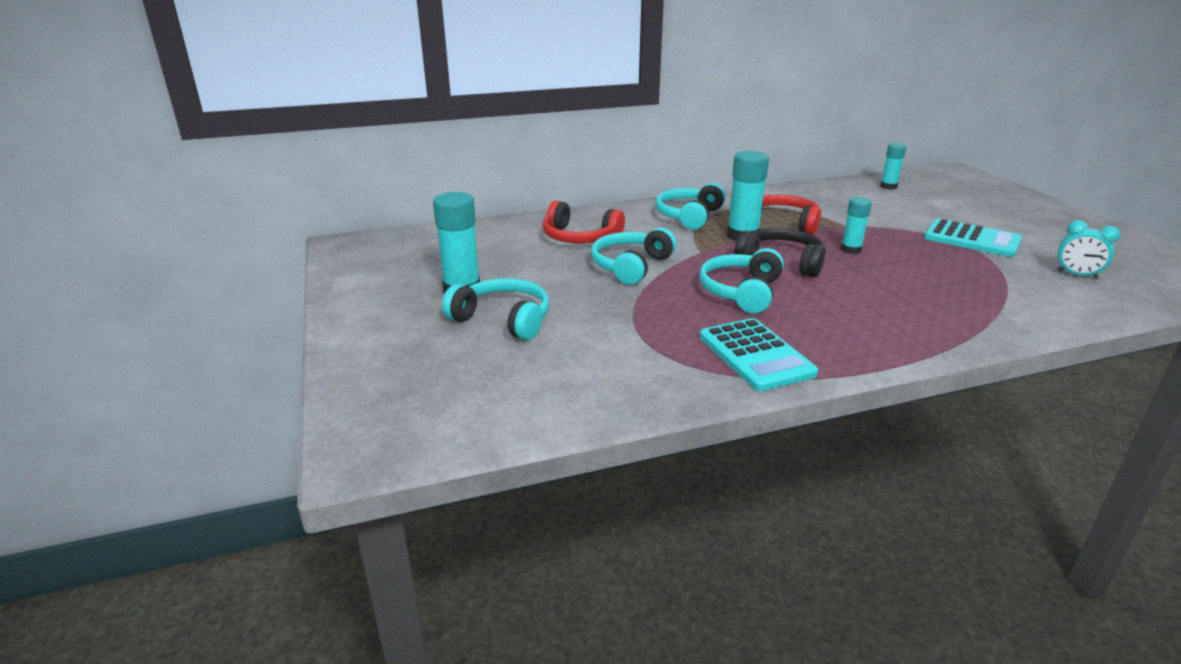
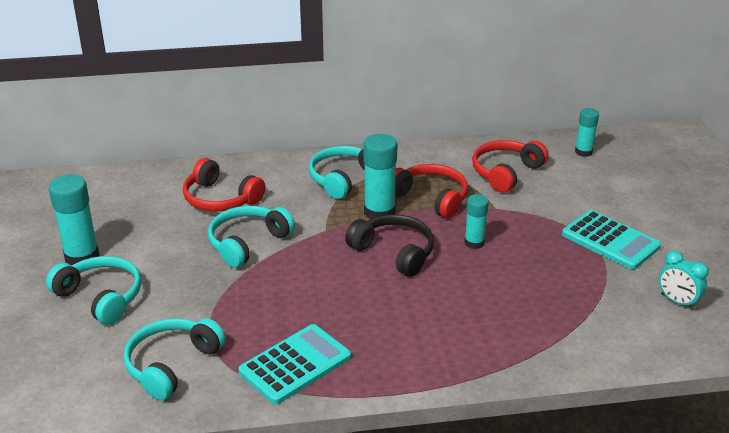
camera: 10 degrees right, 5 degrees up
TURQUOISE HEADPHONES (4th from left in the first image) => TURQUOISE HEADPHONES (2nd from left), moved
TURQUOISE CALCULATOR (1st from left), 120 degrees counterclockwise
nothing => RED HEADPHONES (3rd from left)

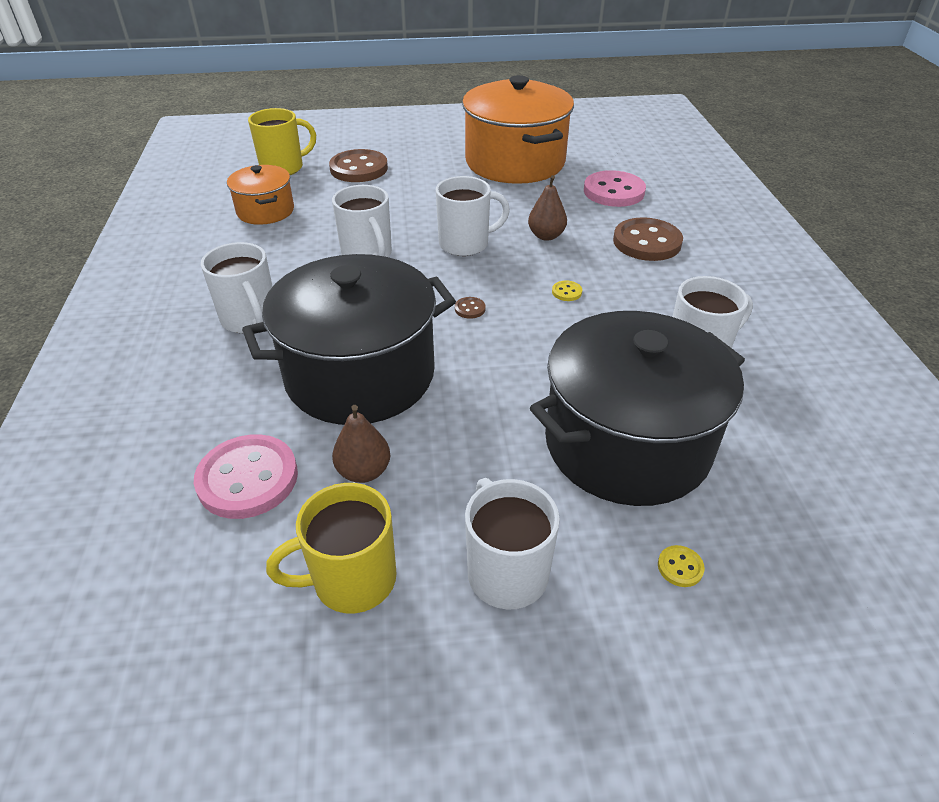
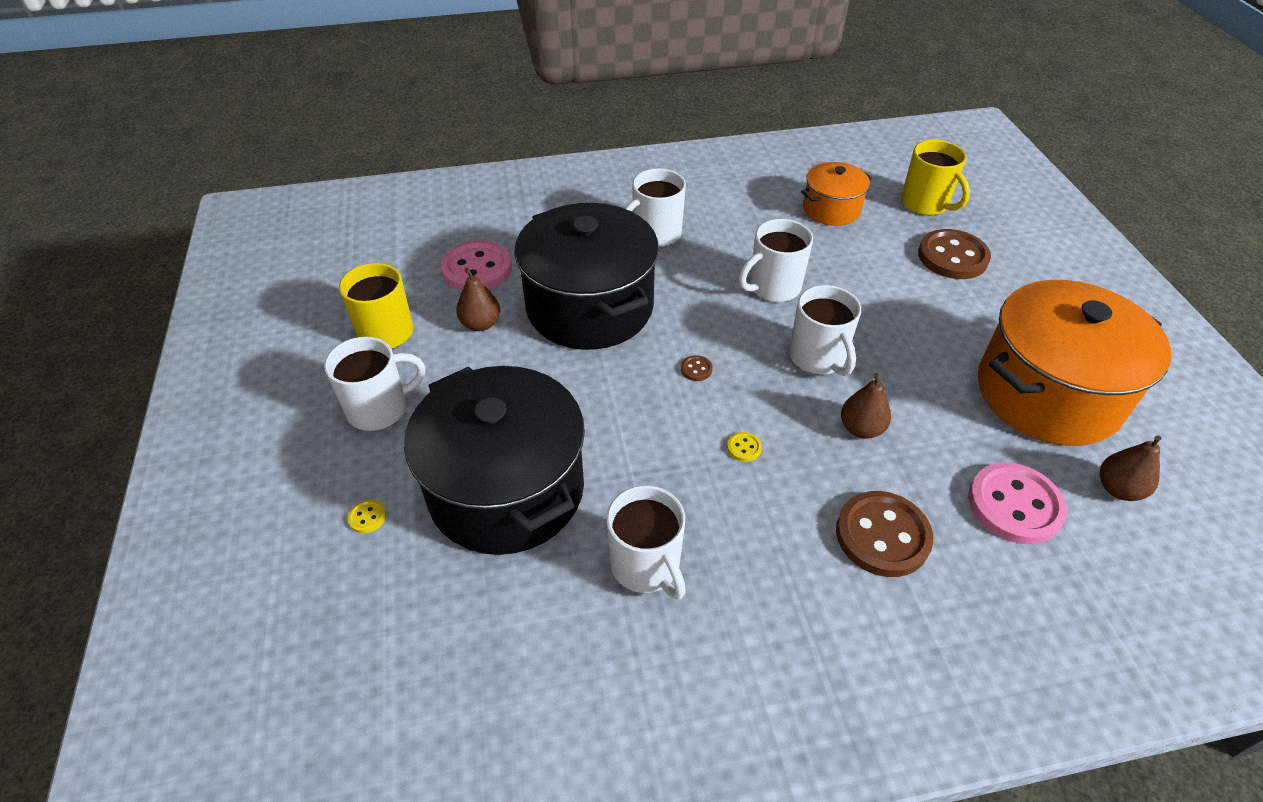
camera: 85 degrees right, 5 degrees up
nothing => BROWN PEAR (3rd from left)

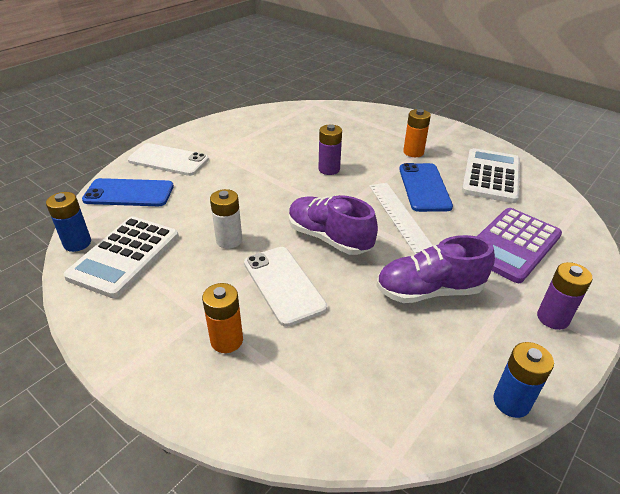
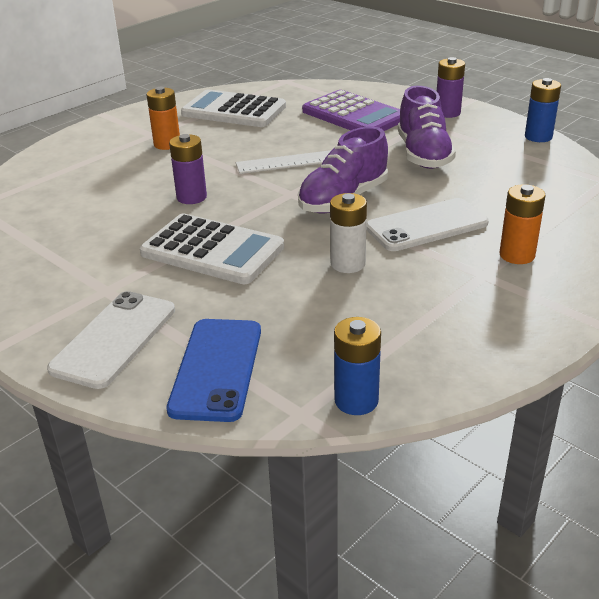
camera: 85 degrees left, 5 degrees down
WHITE CALCULATOR (1st from left), moved
BLUE PHONE (2nd from left) => nothing

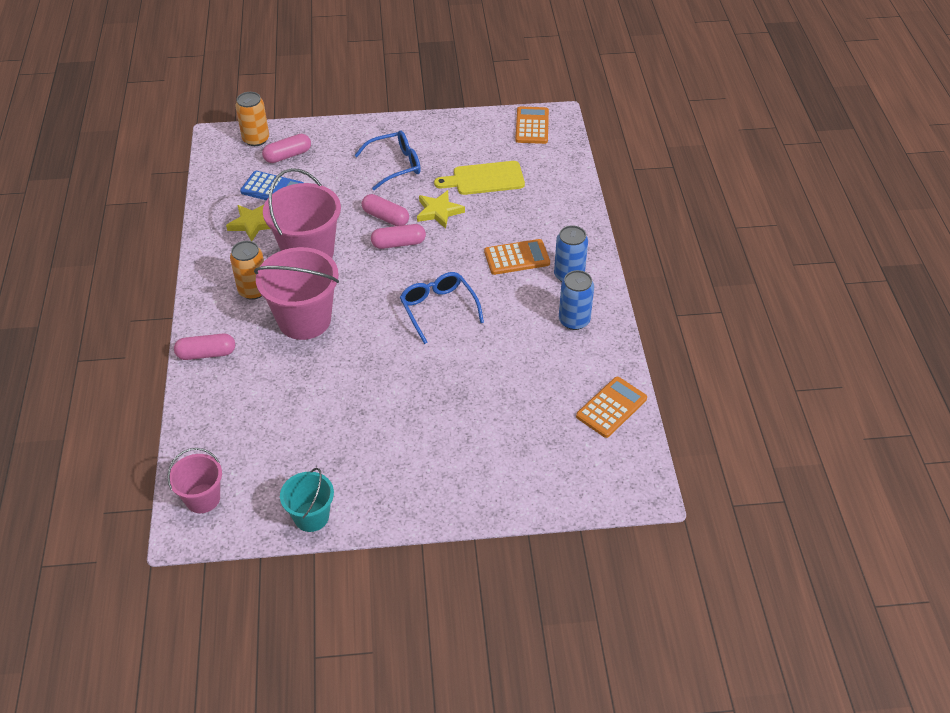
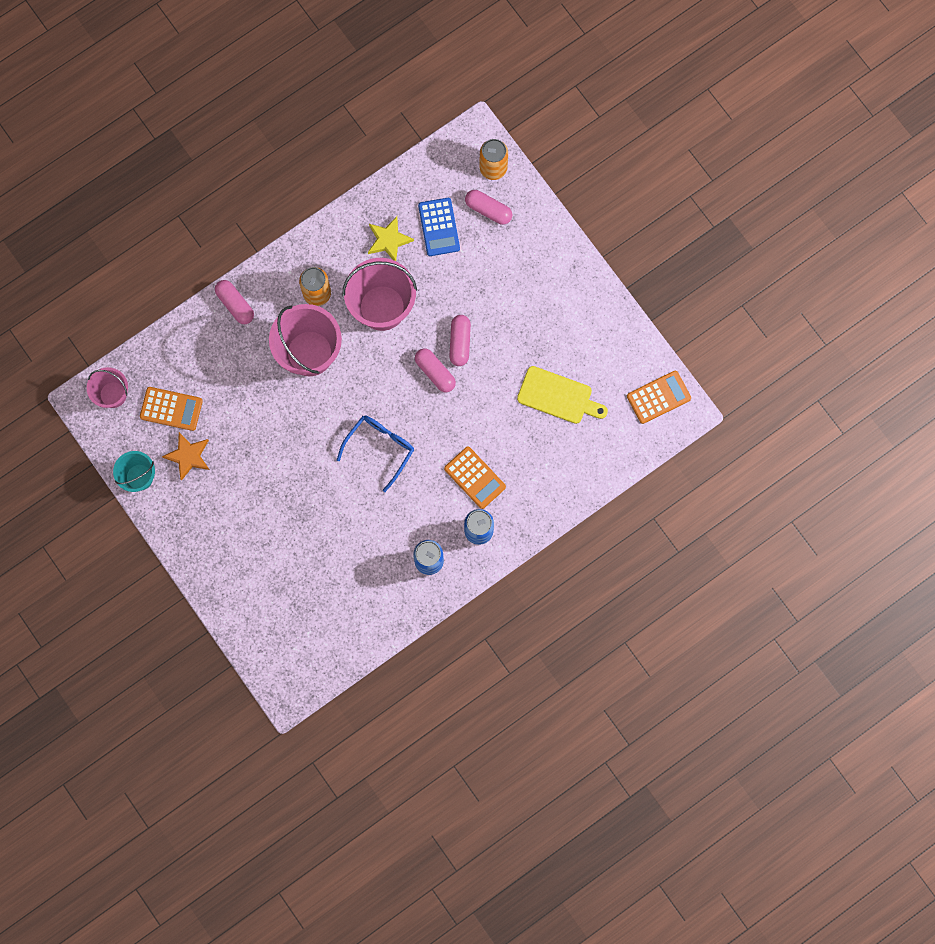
camera: 60 degrees right, 30 degrees up
BLUE GLASSES (1st from left) => nothing
YELLOW STAR (2nd from left) => nothing
YELLOW CUTTING BOARD, 150 degrees clockwise
ORANGE CALCULATOR (3rd from left in the first image) => ORANGE CALCULATOR (1st from left), moved
nothing => ORANGE STAR

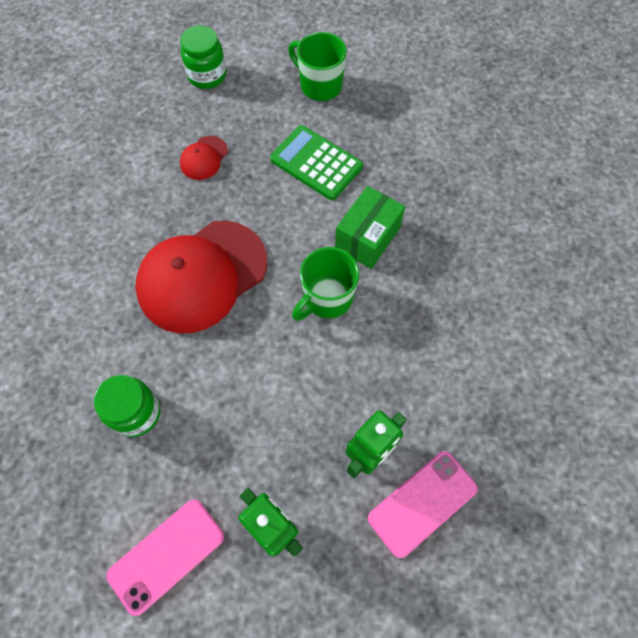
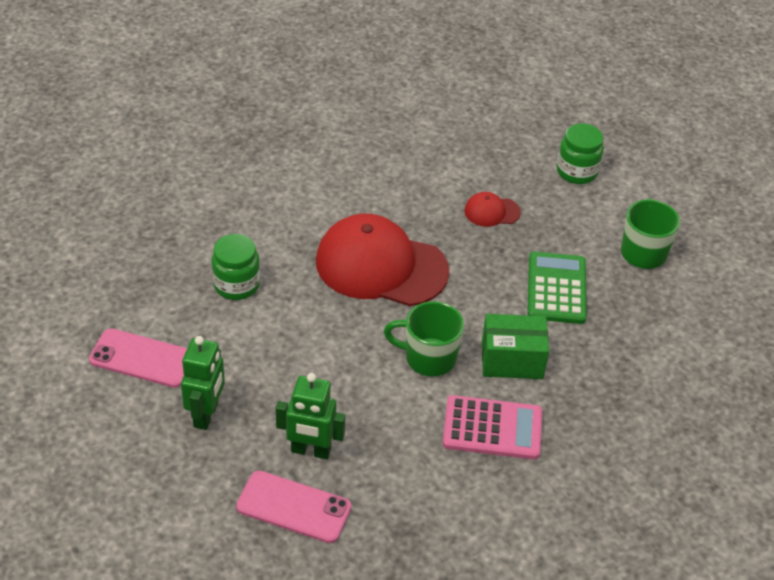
camera: 55 degrees right, 20 degrees down
nothing => PINK CALCULATOR

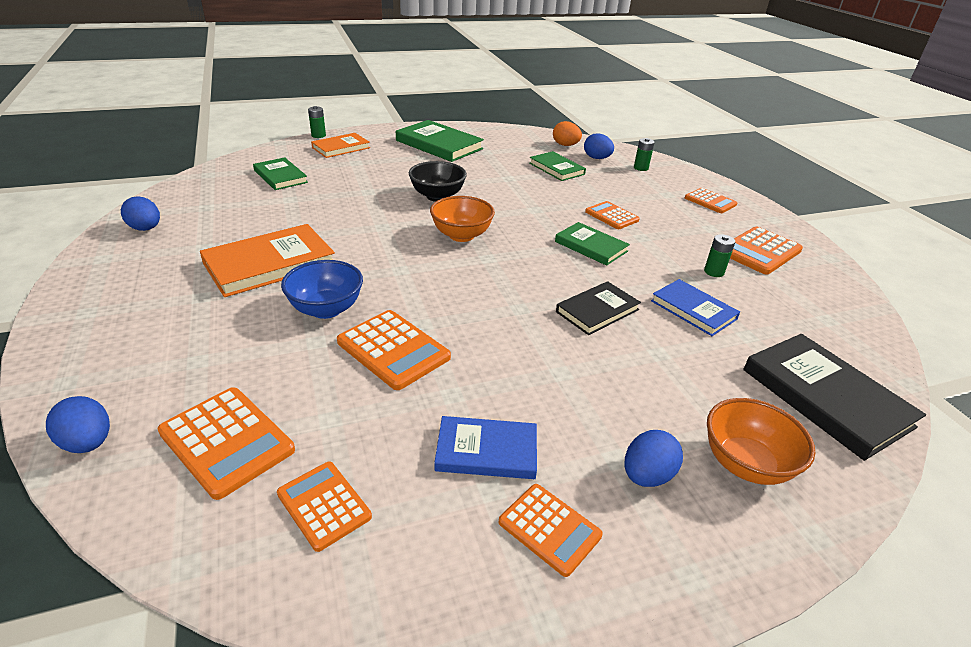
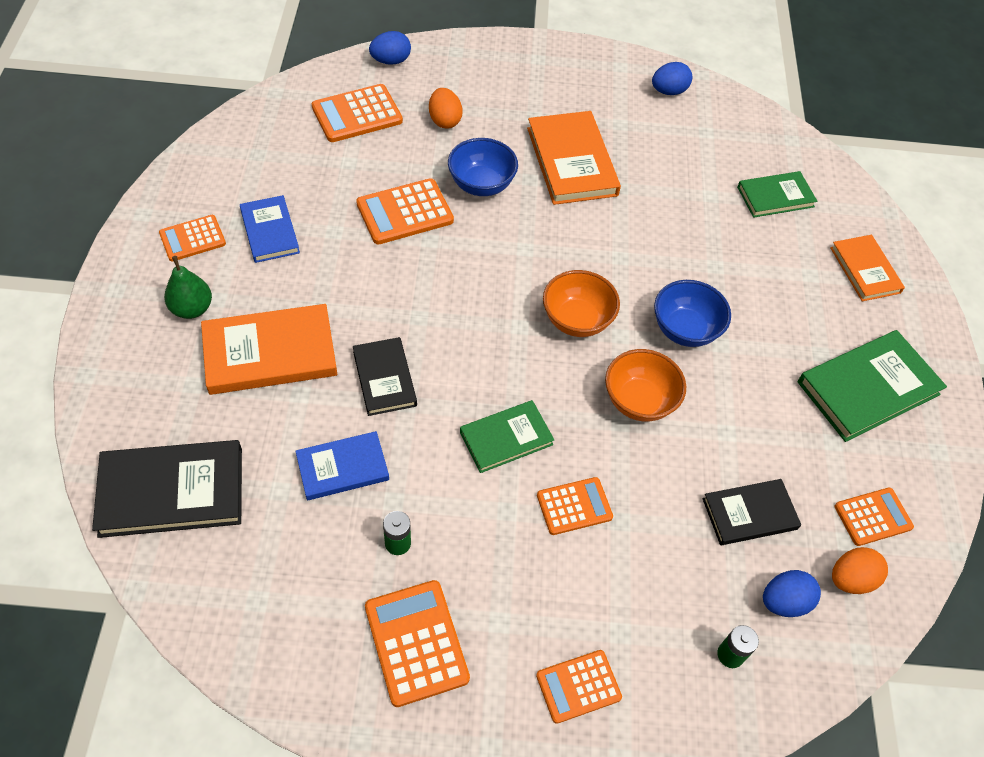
camera: 110 degrees right, 20 degrees up
ORANGE CALCULATOR (2nd from left in the first image) => ORANGE CALCULATOR (7th from left), moved
GREEN BATTERY (1st from left) => nothing
BLACK BOWL => BLUE BOWL (2nd from left)
BLUE BOOK (1st from left), 45 degrees counterclockwise
GREEN BOOK (3rd from left) => BLACK BOOK (3rd from left)
BLUE EGG (4th from left) => GREEN PEAR
ORANGE BOWL (2nd from left), moved
nothing => ORANGE BOOK (1st from left)
nothing => ORANGE EGG (1st from left)

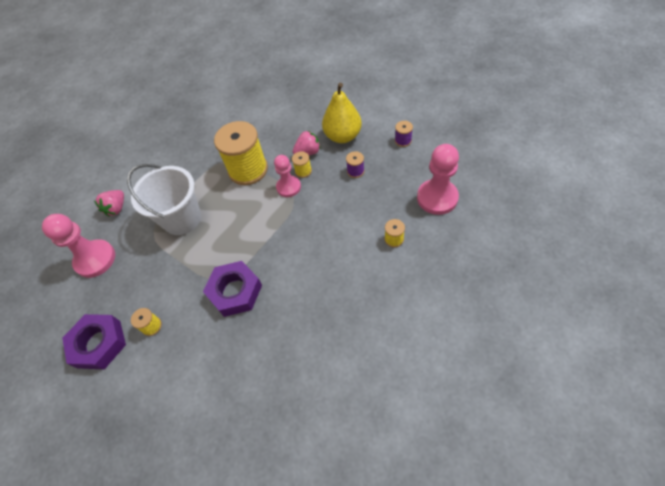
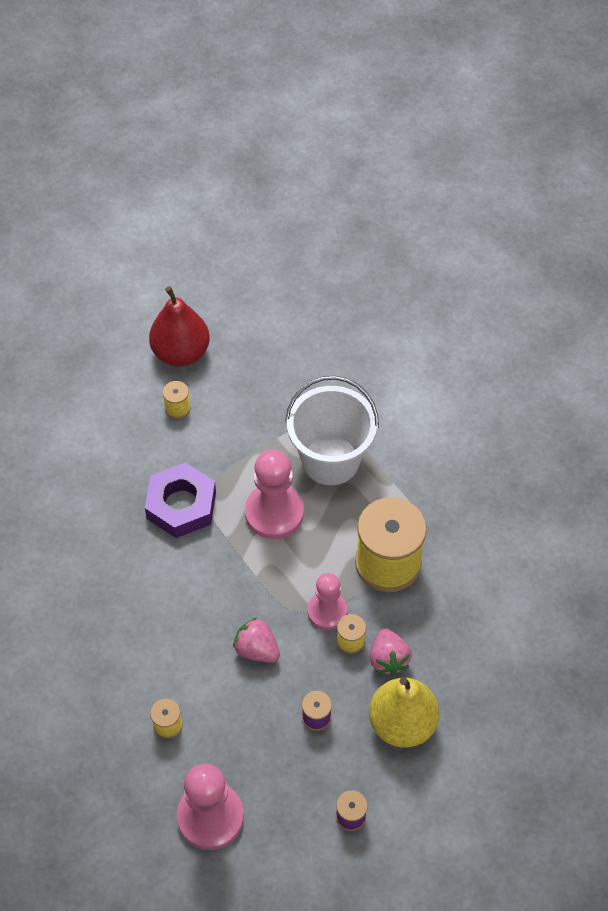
camera: 100 degrees right, 0 degrees up
PINK PAWN (1st from left in the first image) => PINK PAWN (2nd from left), moved
PURPLE NUT (1st from left) => RED PEAR
PINK STRAWBERRY (1st from left), moved

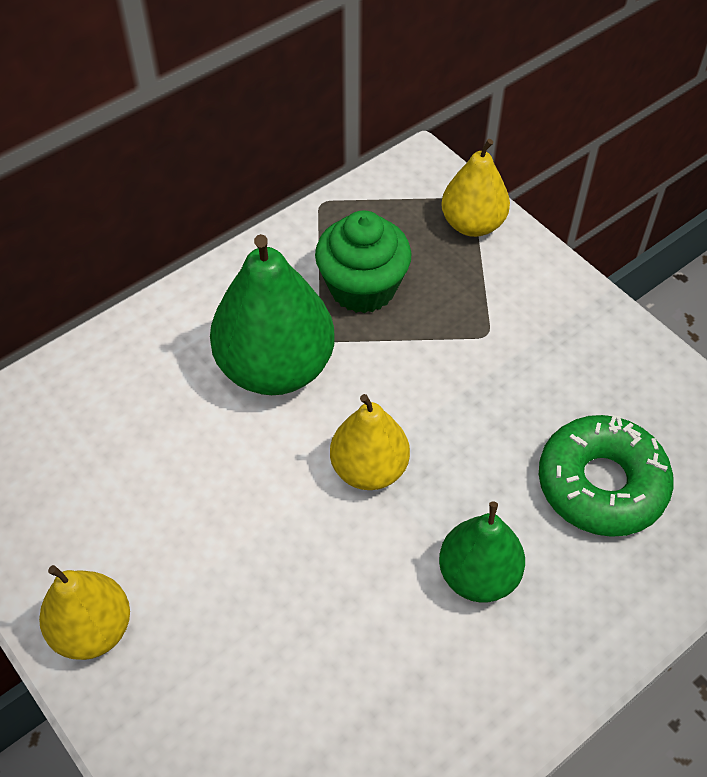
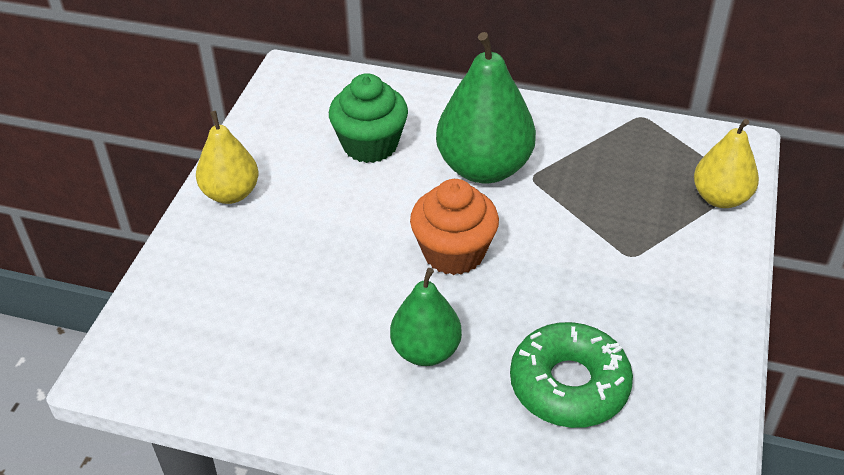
camera: 55 degrees right, 10 degrees down
GREEN CUPCAKE, moved
YELLOW PEAR (2nd from left) => ORANGE CUPCAKE

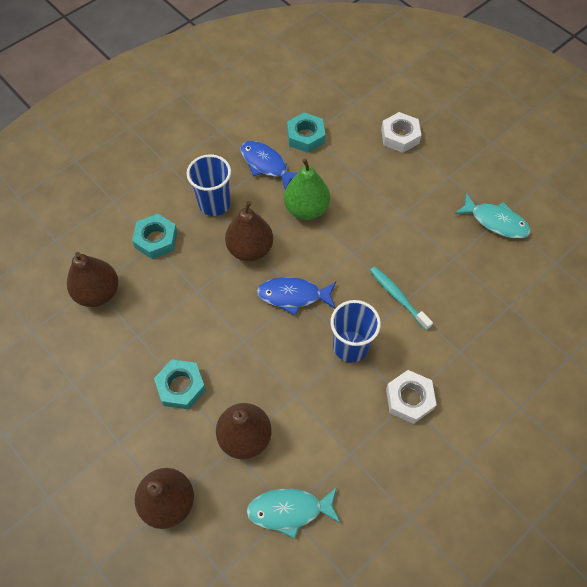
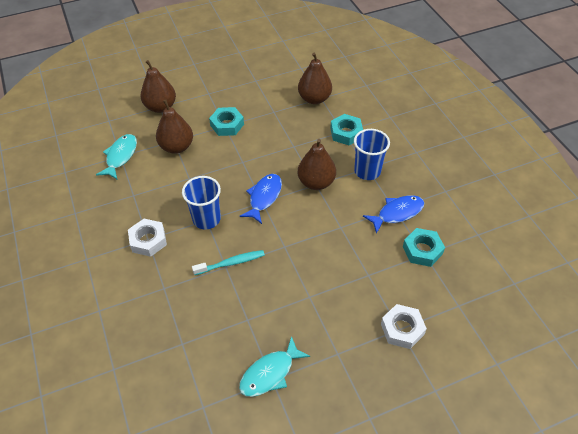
camera: 110 degrees right, 10 degrees down
GREEN PEAR => nothing

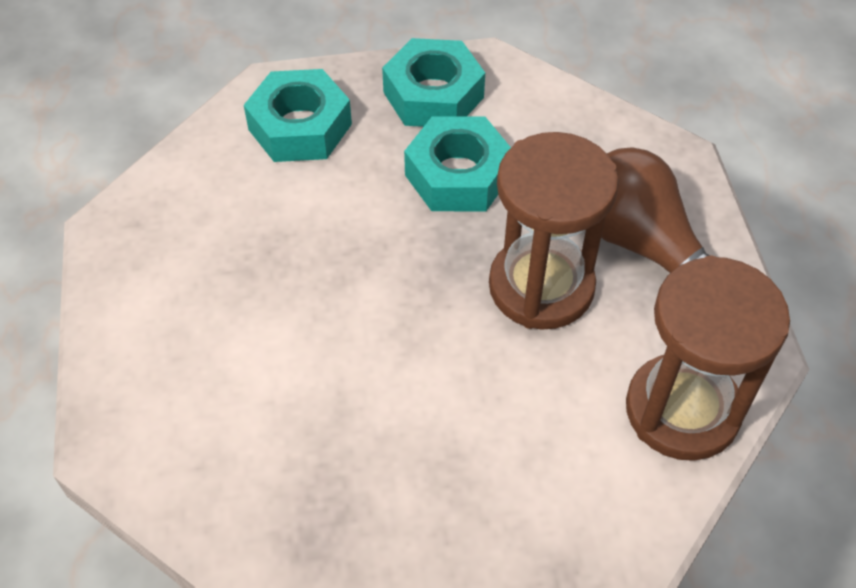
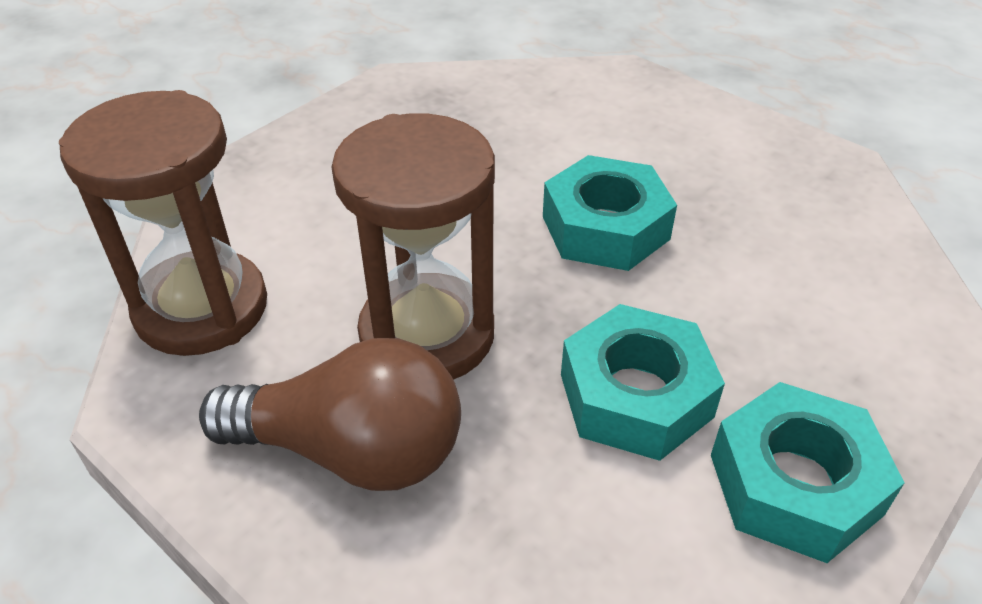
camera: 140 degrees right, 10 degrees down
TURQUOISE NUT (1st from left), moved

